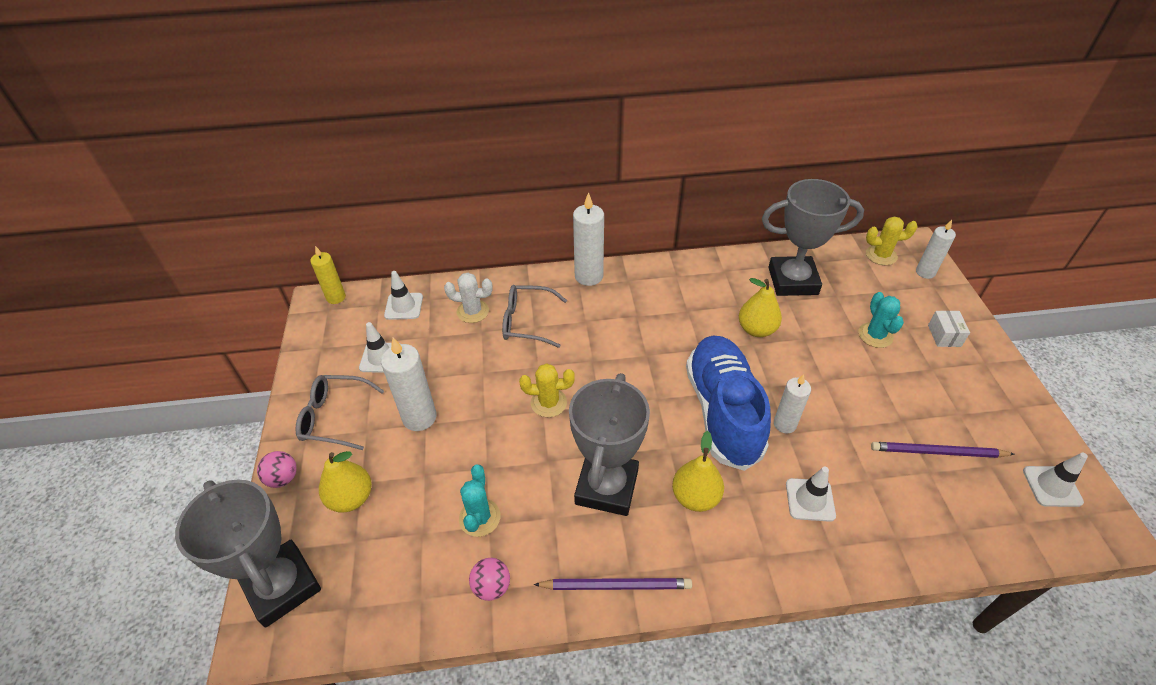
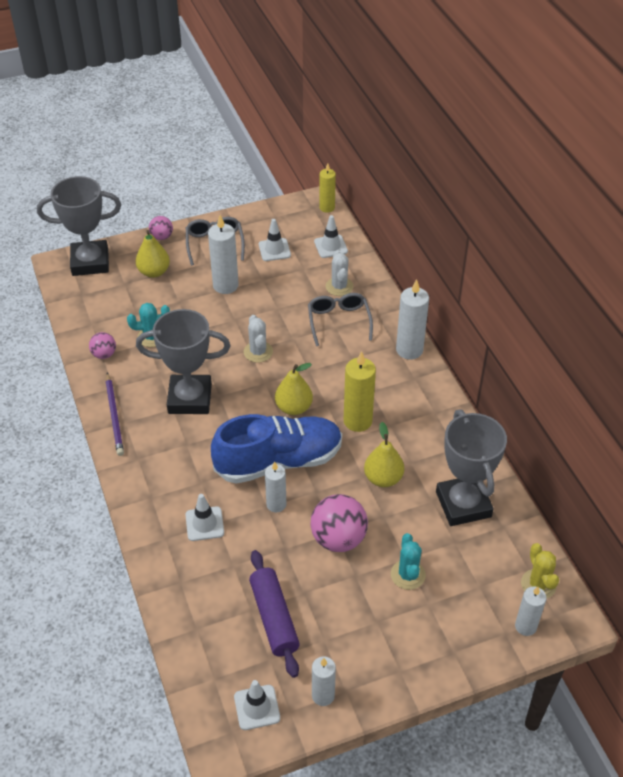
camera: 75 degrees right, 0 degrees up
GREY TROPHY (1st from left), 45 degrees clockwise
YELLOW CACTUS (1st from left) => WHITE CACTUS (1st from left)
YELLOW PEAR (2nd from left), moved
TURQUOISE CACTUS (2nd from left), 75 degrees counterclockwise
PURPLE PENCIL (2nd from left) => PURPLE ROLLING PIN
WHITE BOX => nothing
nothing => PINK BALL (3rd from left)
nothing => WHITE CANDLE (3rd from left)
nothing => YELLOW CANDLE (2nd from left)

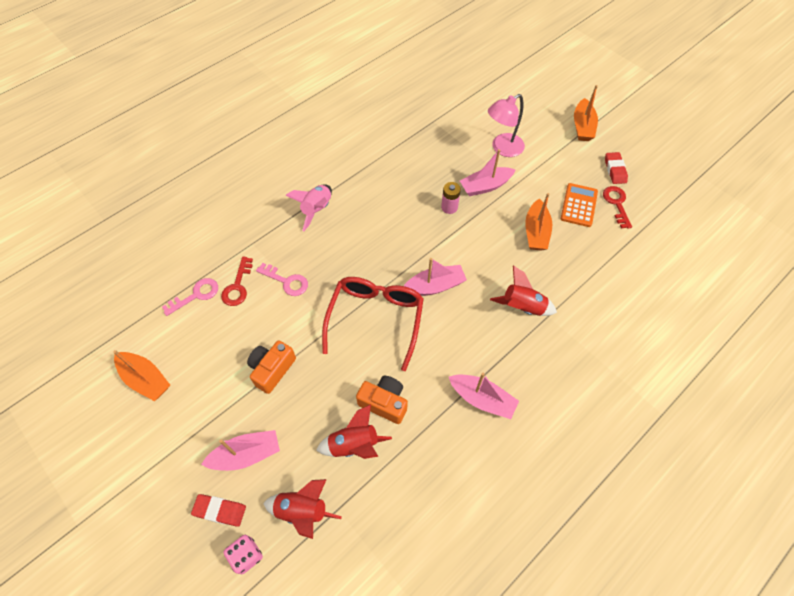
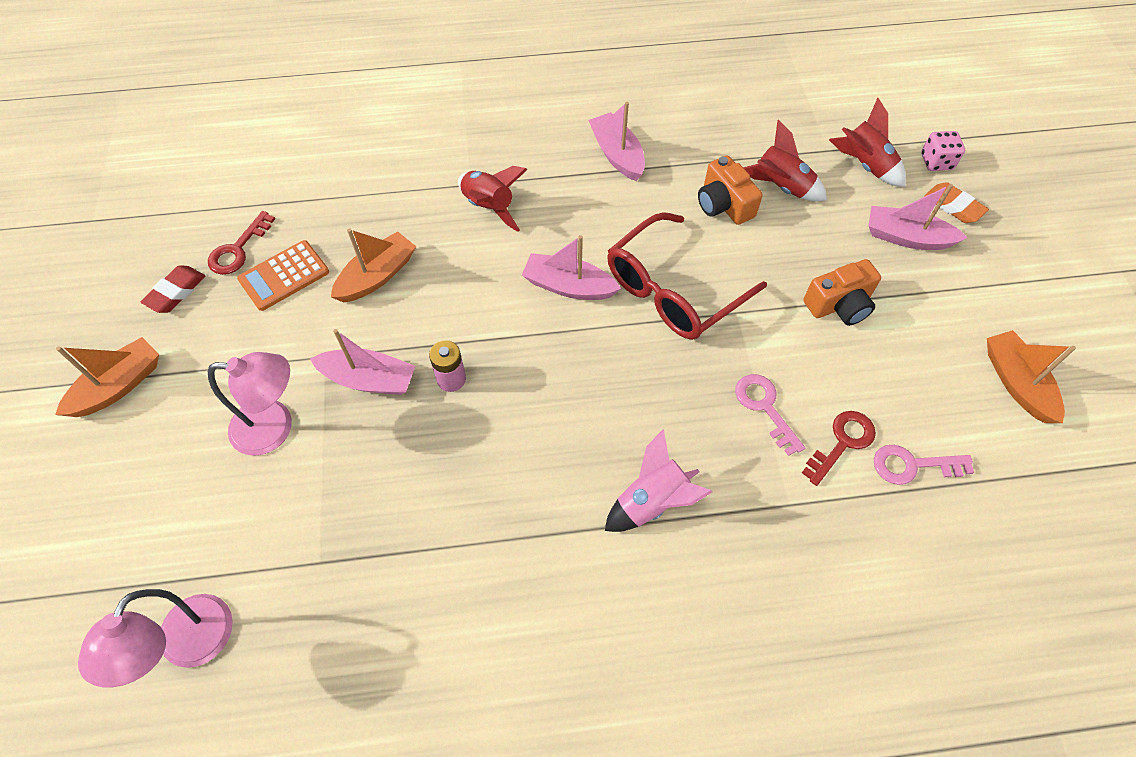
camera: 145 degrees left, 0 degrees up
RED ERASER (1st from left) => ORANGE ERASER
nothing => PINK LAMP (1st from left)

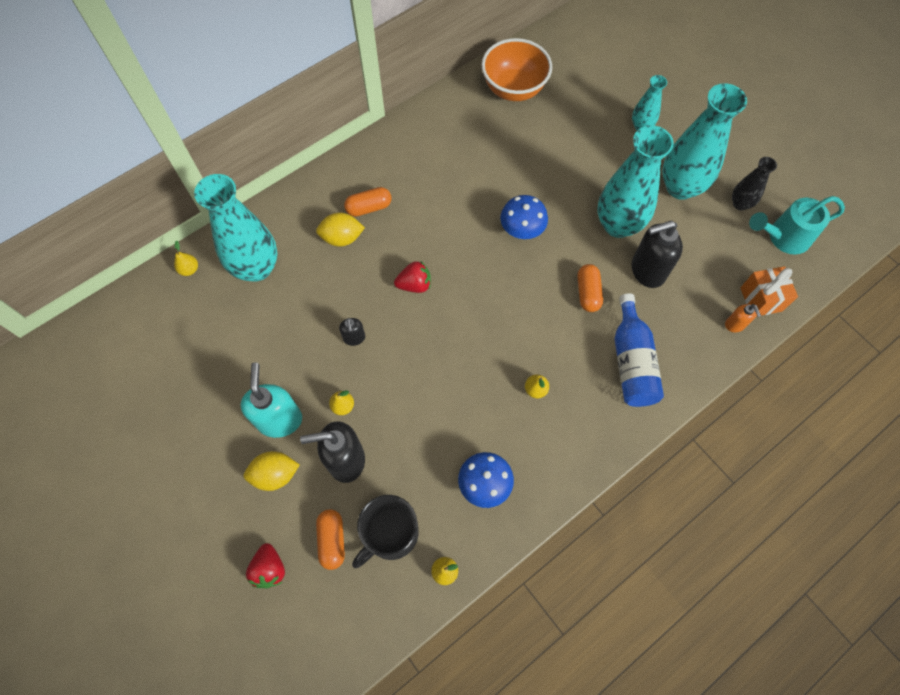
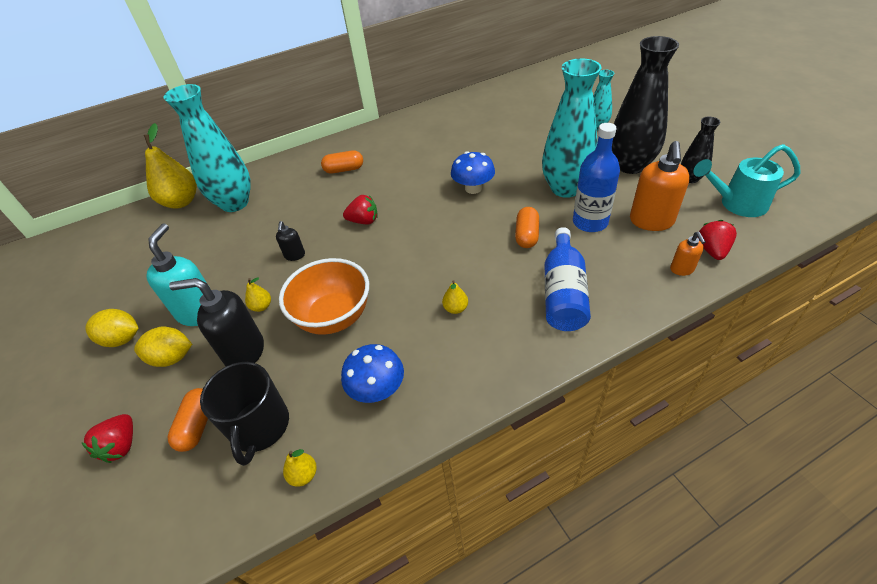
camera: 15 degrees right, 20 degrees down
YELLOW PEAR (1st from left), x2.26
YELLOW LEMON (2nd from left in the first image) => YELLOW LEMON (1st from left), moved
BLACK MUG, 60 degrees counterclockwise
ORANGE BOWL, moved
BLACK SOAP DISPENSER (3rd from left) => BLUE BOTTLE (2nd from left)
TURQUOISE VASE (4th from left) => BLACK VASE (1st from left)
ORANGE GIFT => RED STRAWBERRY (3rd from left)
nothing => ORANGE SOAP DISPENSER (1st from left)

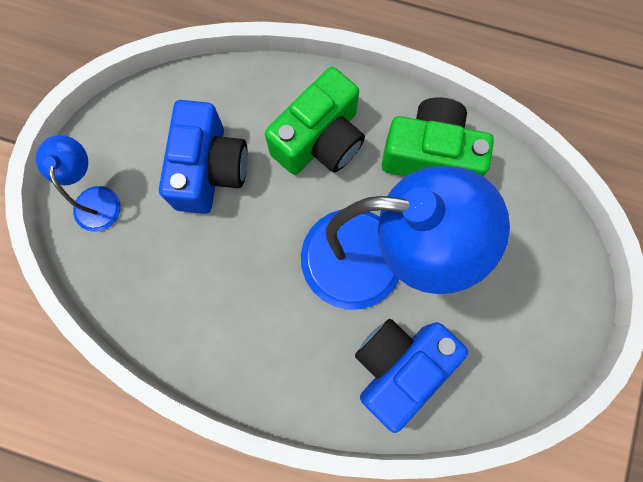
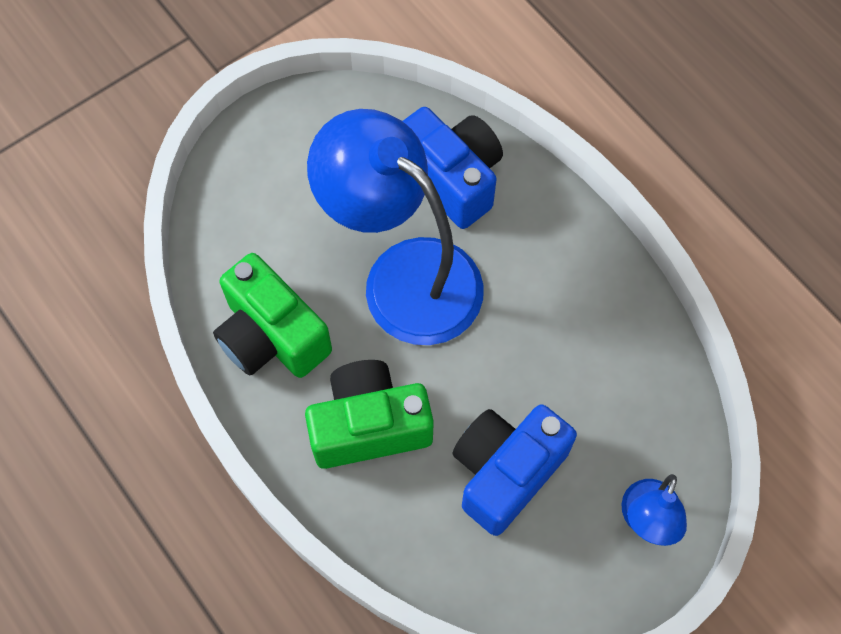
camera: 145 degrees left, 10 degrees down
BLUE CAMERA (2nd from left in the first image) => BLUE CAMERA (1st from left), 120 degrees counterclockwise

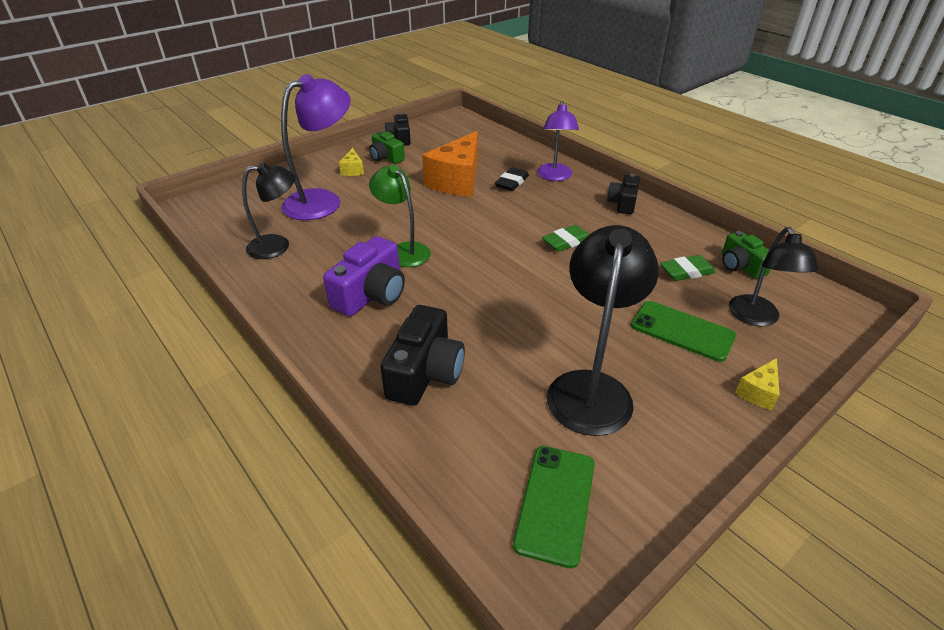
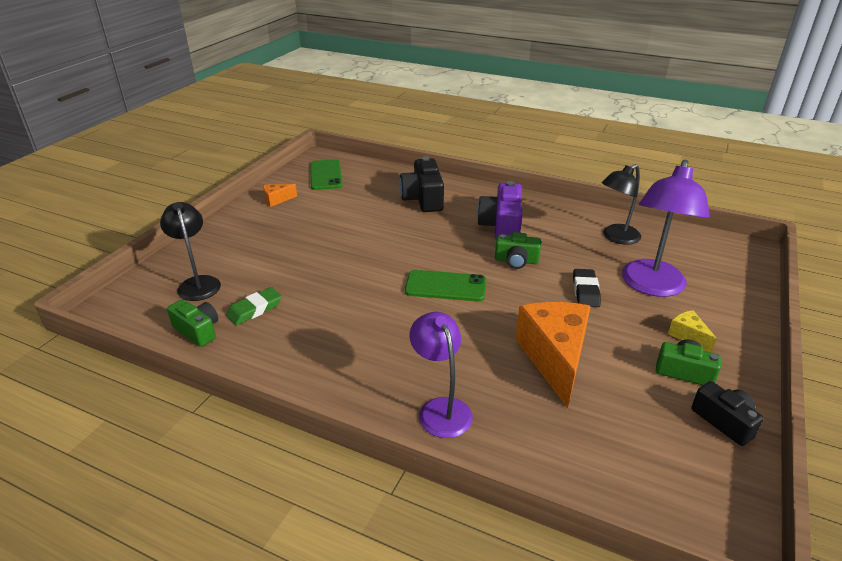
camera: 155 degrees right, 5 degrees down
GREEN LAMP => GREEN CAMERA (2nd from left)
BLACK ERASER, moved
GREEN ERASER (1st from left) => nothing
BLACK LAMP (2nd from left) => nothing
BLACK CAMERA (3rd from left) => nothing
GREEN PHONE (2nd from left), moved
YELLOW CHEESE (2nd from left) => nothing
nothing => ORANGE CHEESE (1st from left)

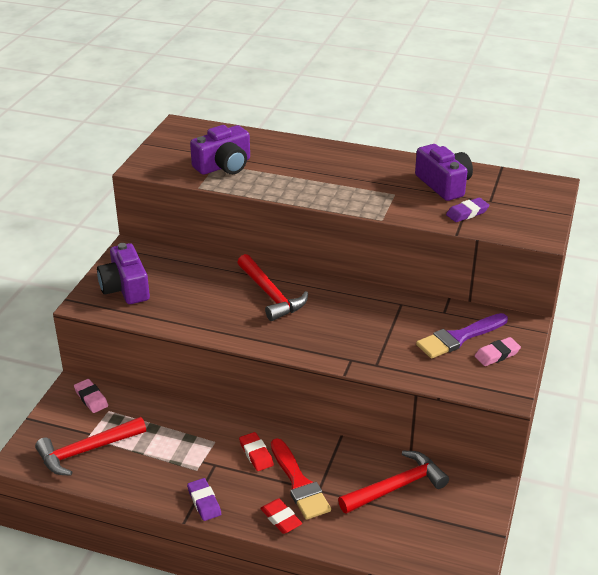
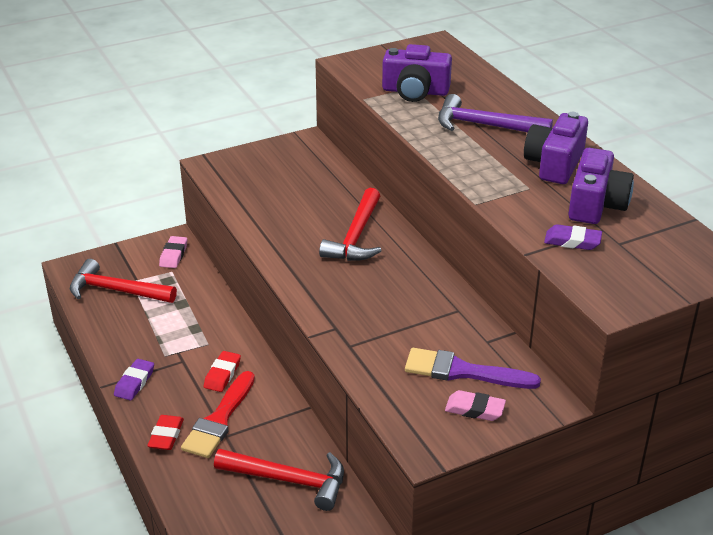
camera: 45 degrees right, 0 degrees up
PURPLE CAMERA (1st from left in the first image) => PURPLE CAMERA (2nd from left), moved
nothing => PURPLE HAMMER

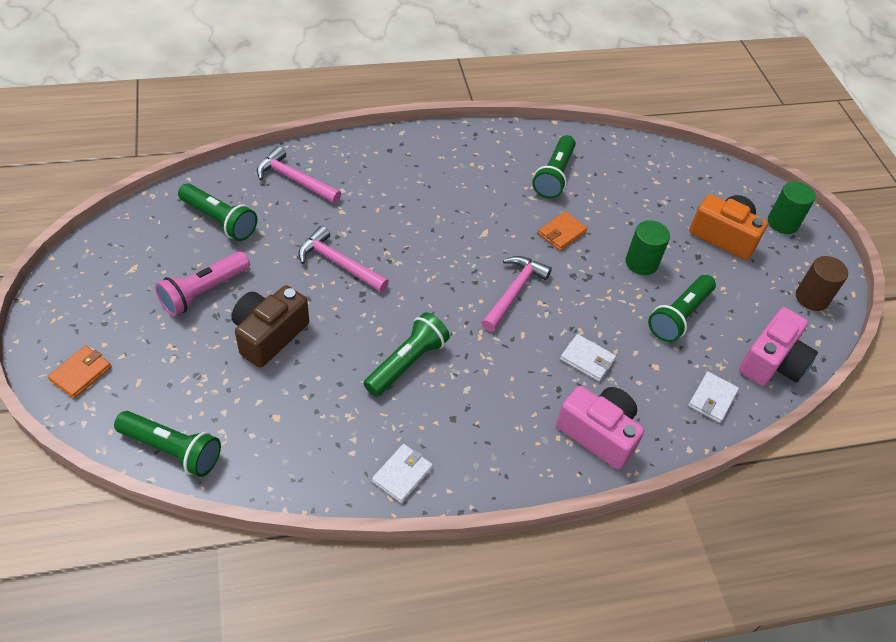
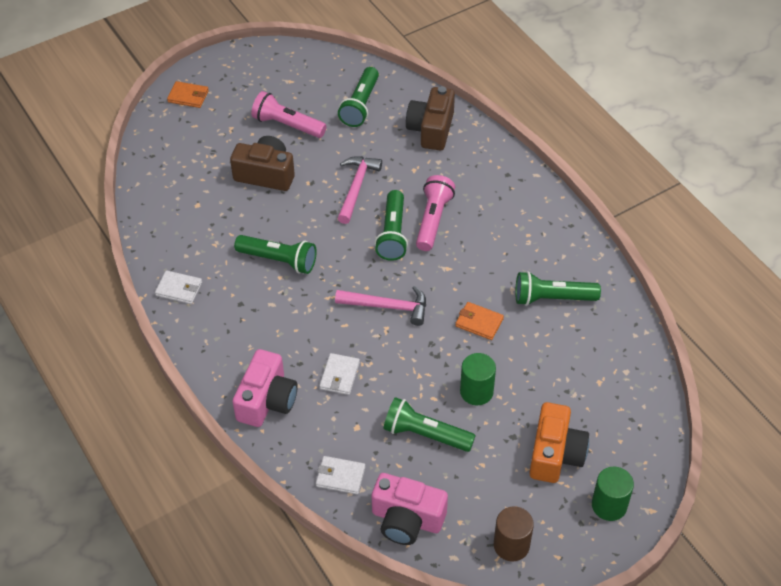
camera: 75 degrees right, 0 degrees up
GREEN FLASHLIGHT (1st from left in the first image) => GREEN FLASHLIGHT (3rd from left), moved
PINK HAMMER (1st from left) => BROWN CAMERA (2nd from left)
nothing => PINK FLASHLIGHT (2nd from left)

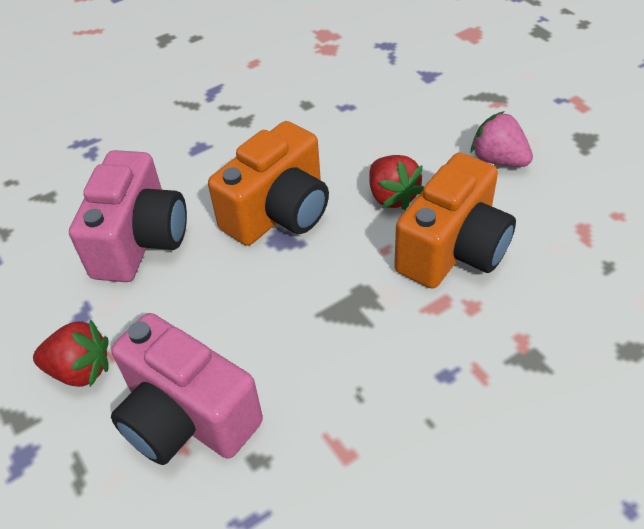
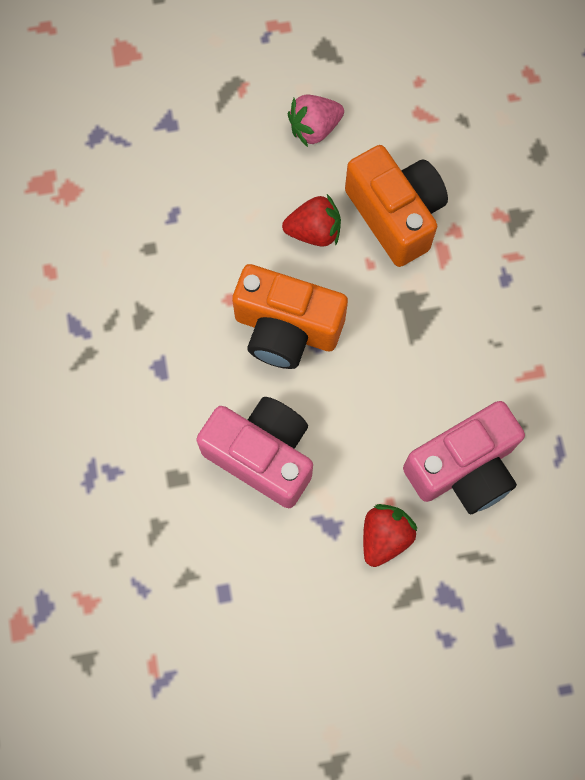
camera: 70 degrees left, 25 degrees up
ORANGE CAMERA (1st from left), 135 degrees clockwise

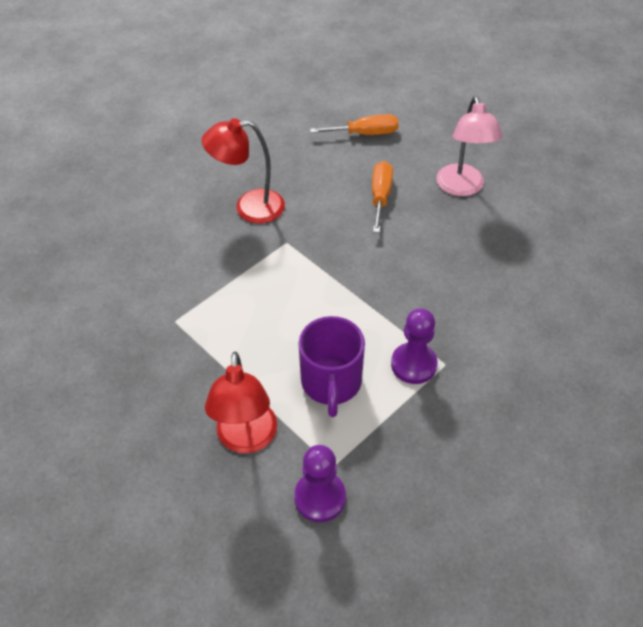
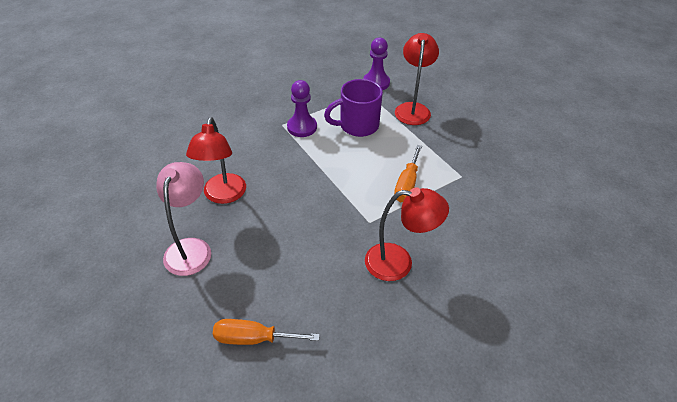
camera: 170 degrees left, 5 degrees down
PURPLE MUG, 120 degrees counterclockwise
ORANGE SCREWDRIVER (2nd from left), moved
nothing => RED LAMP (1st from left)

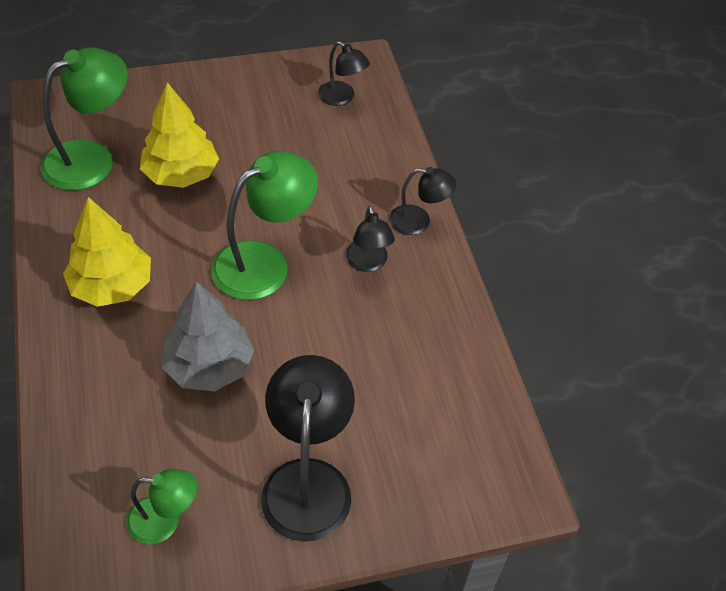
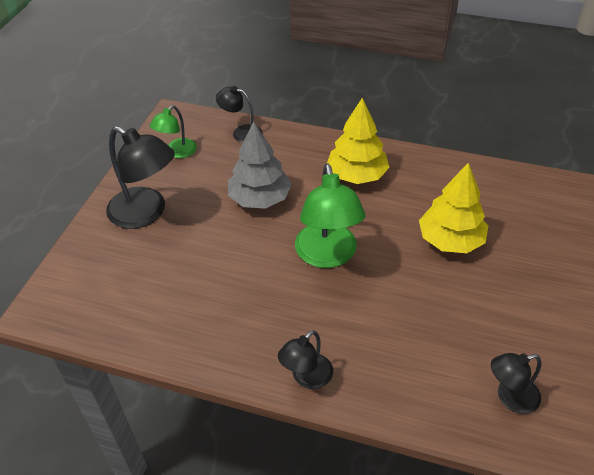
camera: 125 degrees right, 5 degrees down
GREEN LAMP (1st from left) => nothing
BLACK LAMP (3rd from left in the first image) => BLACK LAMP (2nd from left), moved

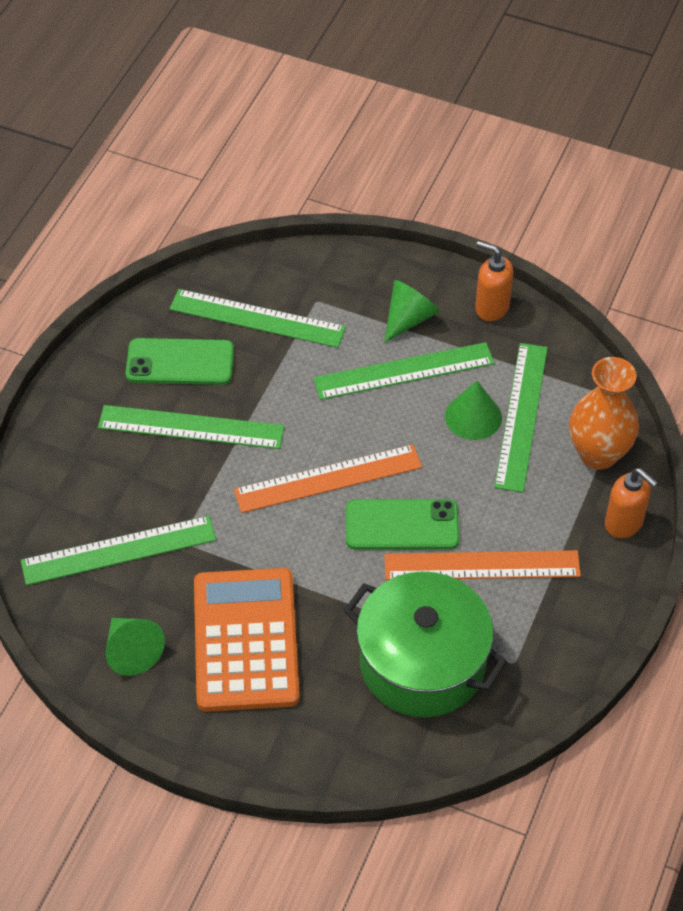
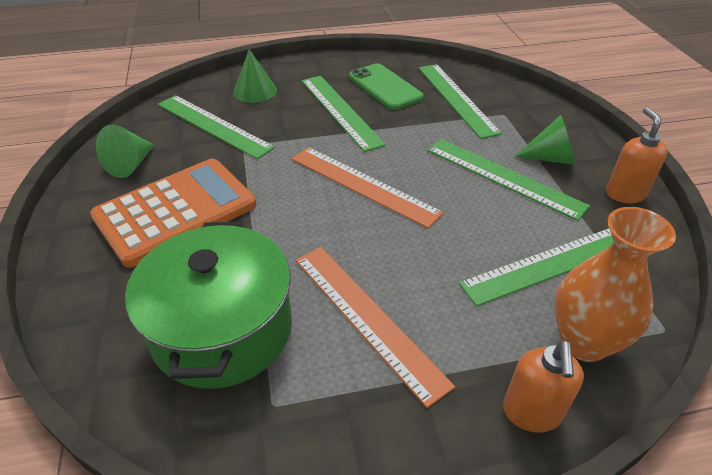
camera: 55 degrees right, 10 degrees down
GREEN PHONE (2nd from left) => nothing
GREEN CONE (3rd from left in the first image) => GREEN CONE (2nd from left), moved

